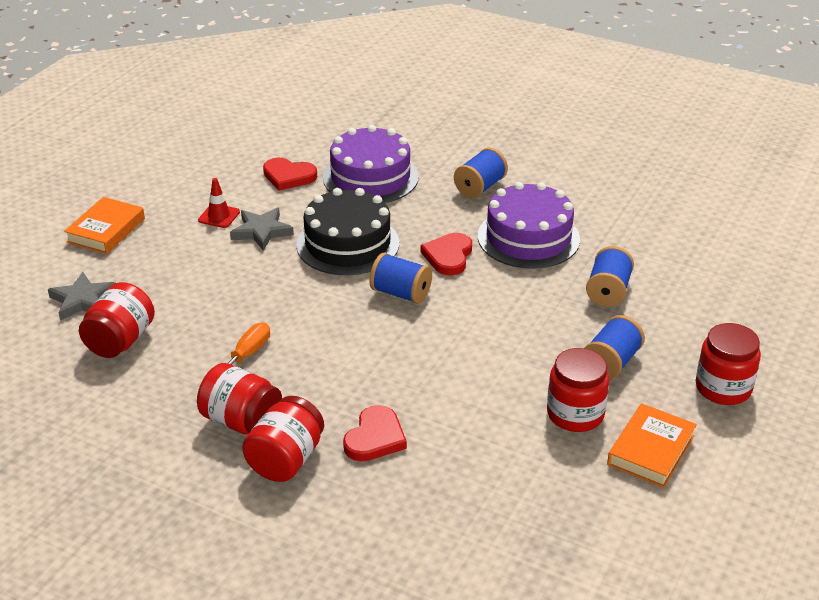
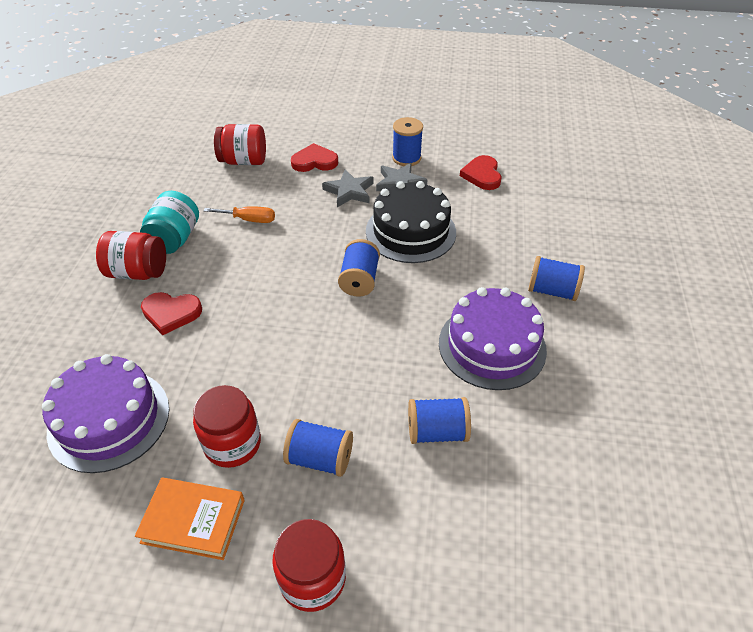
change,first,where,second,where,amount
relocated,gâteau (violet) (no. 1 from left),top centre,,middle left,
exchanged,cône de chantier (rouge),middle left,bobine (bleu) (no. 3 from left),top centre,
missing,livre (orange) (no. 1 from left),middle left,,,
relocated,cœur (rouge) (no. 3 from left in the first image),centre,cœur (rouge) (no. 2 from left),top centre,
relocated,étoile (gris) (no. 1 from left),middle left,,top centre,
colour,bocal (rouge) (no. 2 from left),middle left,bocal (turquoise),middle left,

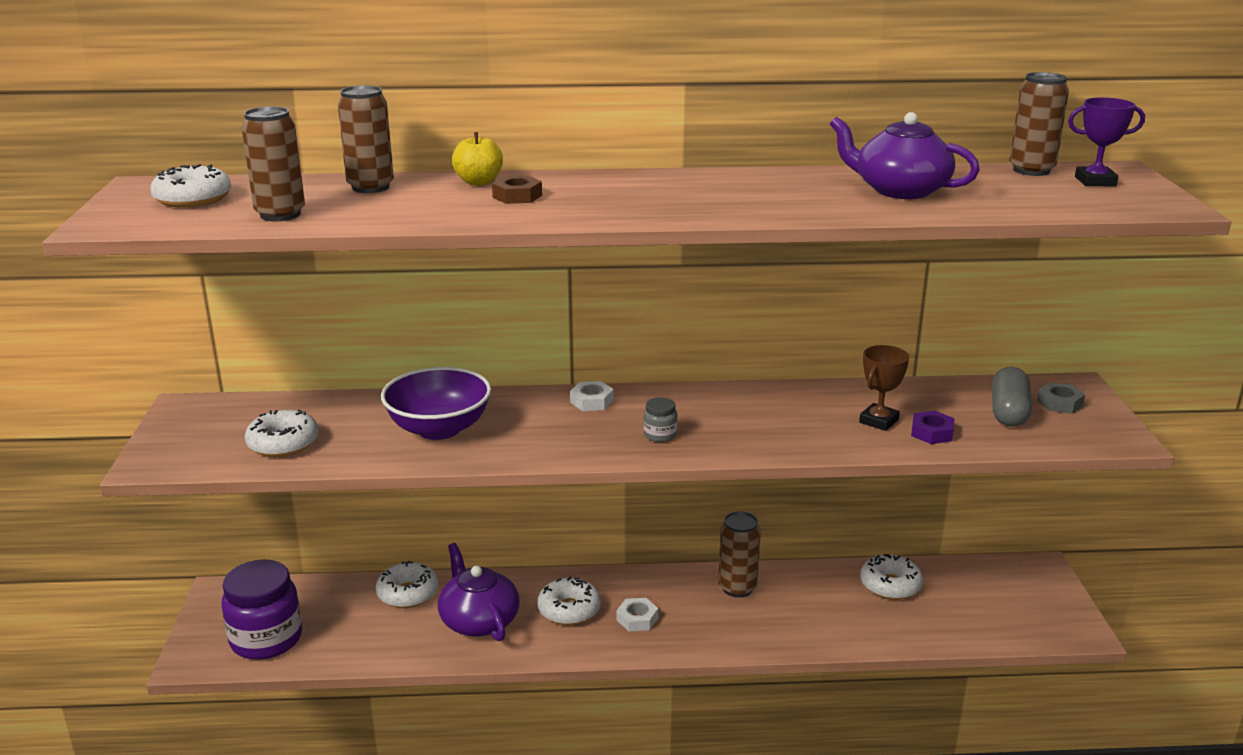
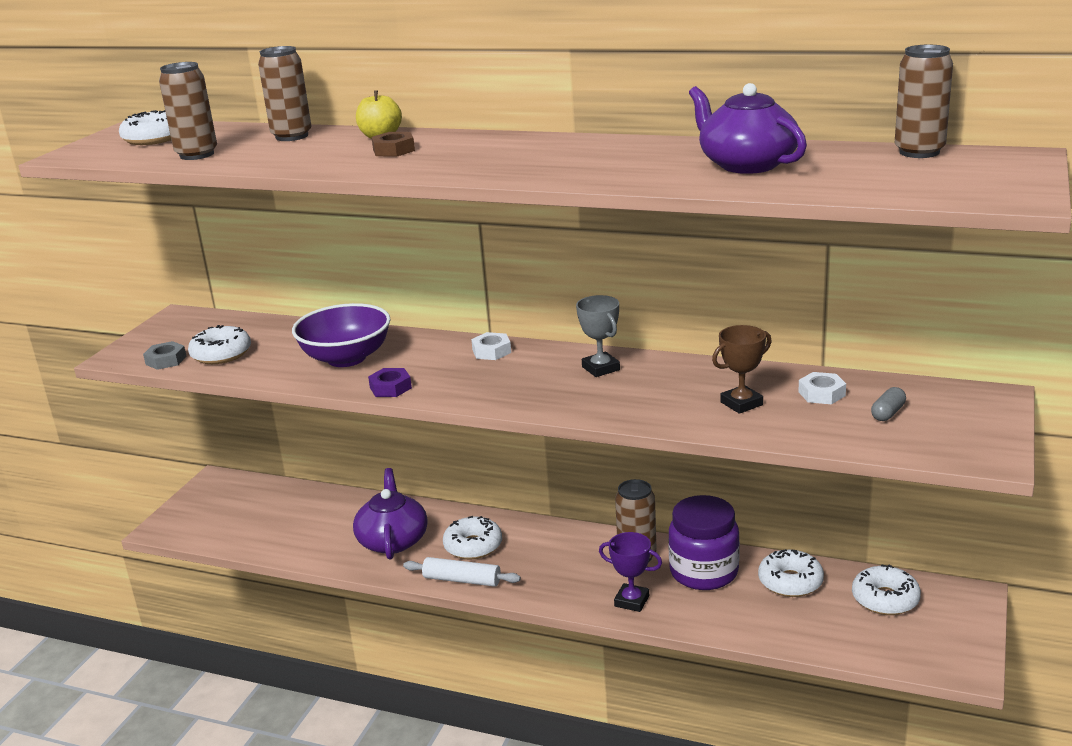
change,first,where,second,where,amount
relocated,trophée (violet),top right,,bottom centre,
size,gélule (gris),middle right,,middle right,x0.55
relocated,écrou (gris),middle right,,middle left,
missing,bocal (gris),centre,,,
relocated,écrou (violet),middle right,,centre,
relocated,bocal (violet),bottom left,,bottom centre,
relocated,beignet (blanc) (no. 3 from left in the first image),bottom left,beignet (blanc) (no. 5 from left),bottom right,
relocated,écrou (blanc) (no. 2 from left),bottom centre,,middle right,
appeared,,,trophée (gris),centre,
appeared,,,rouleau à pâtisserie (blanc),bottom centre,

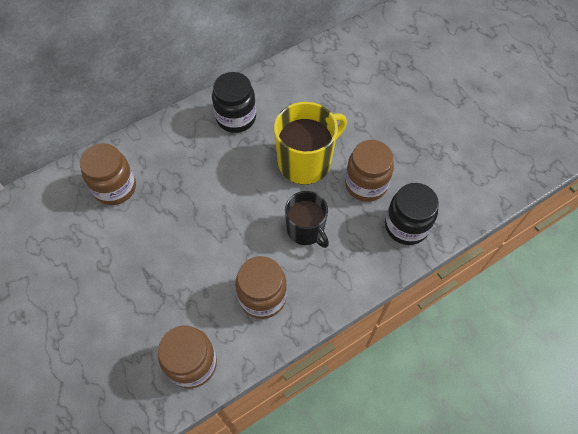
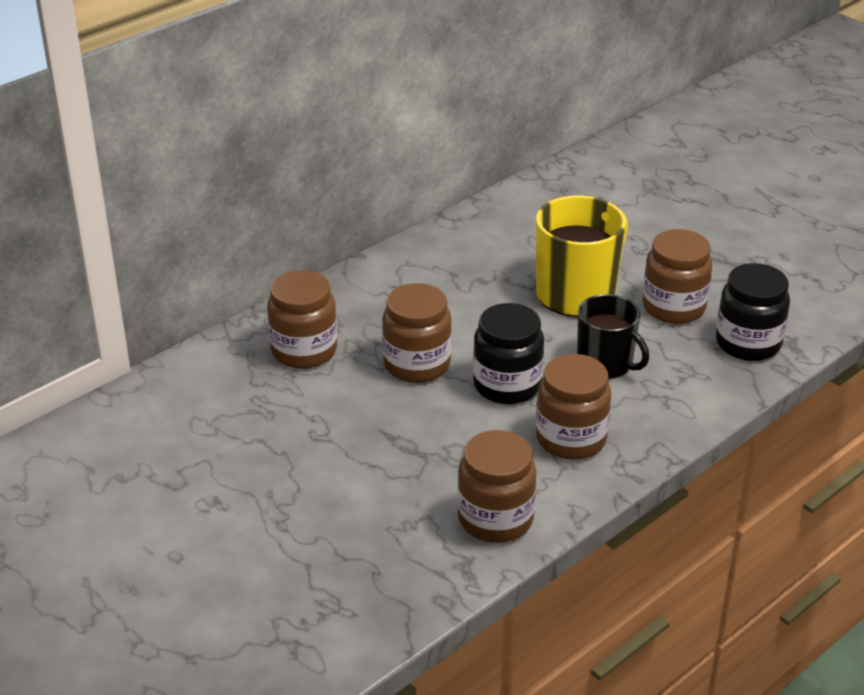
change,first,where,second,where,amount
relocated,bocal (noir) (no. 1 from left),top centre,,centre,
appeared,,,bocal (marron) (no. 2 from left),centre,

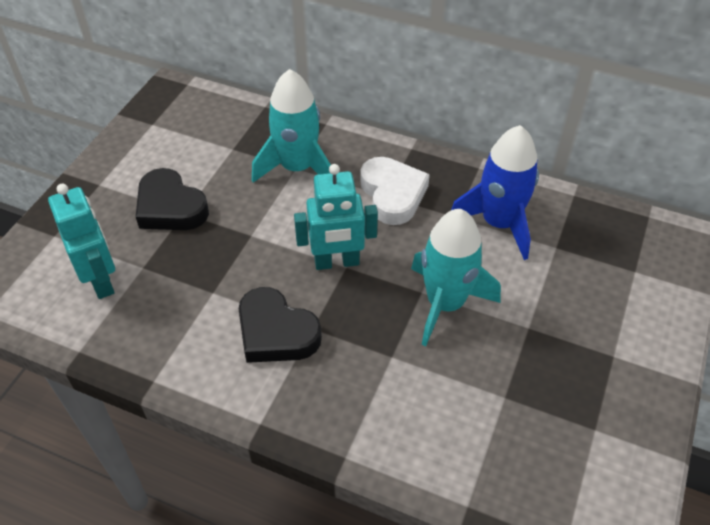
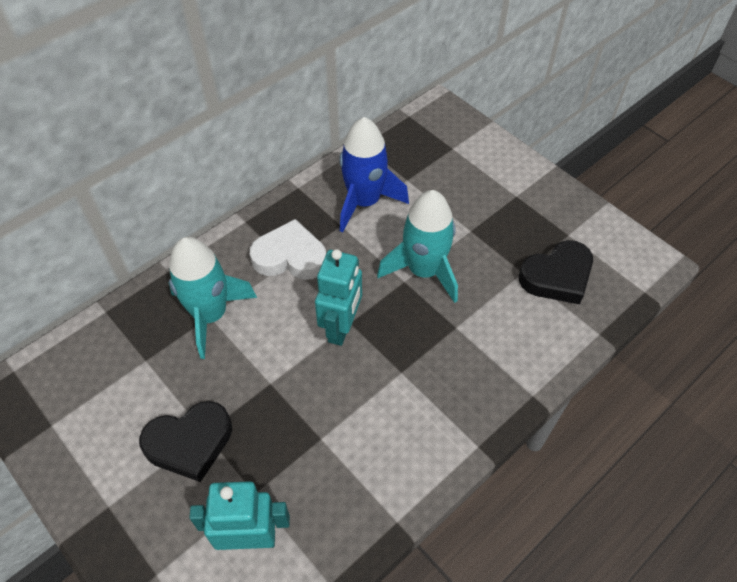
change,first,where,second,where,amount
relocated,cœur (noir) (no. 2 from left),centre,,middle right,

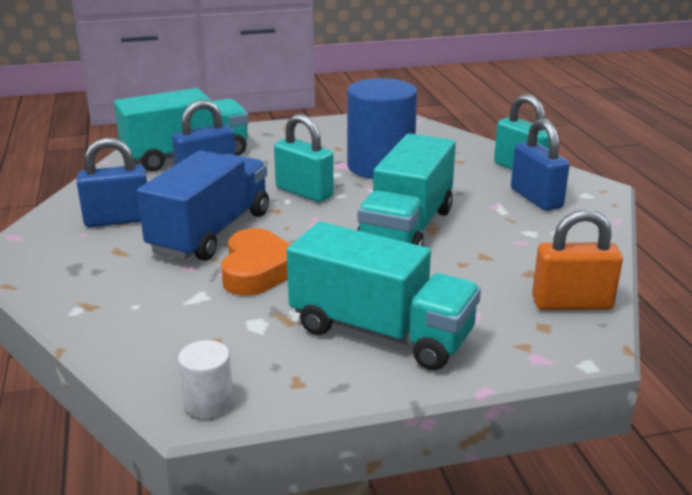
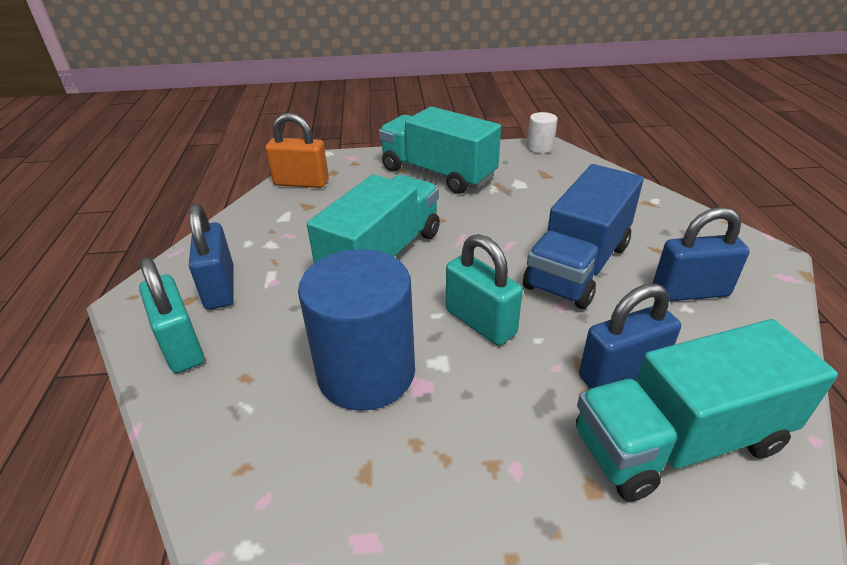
change,first,where,second,where,amount
missing,cœur (orange),centre,,,

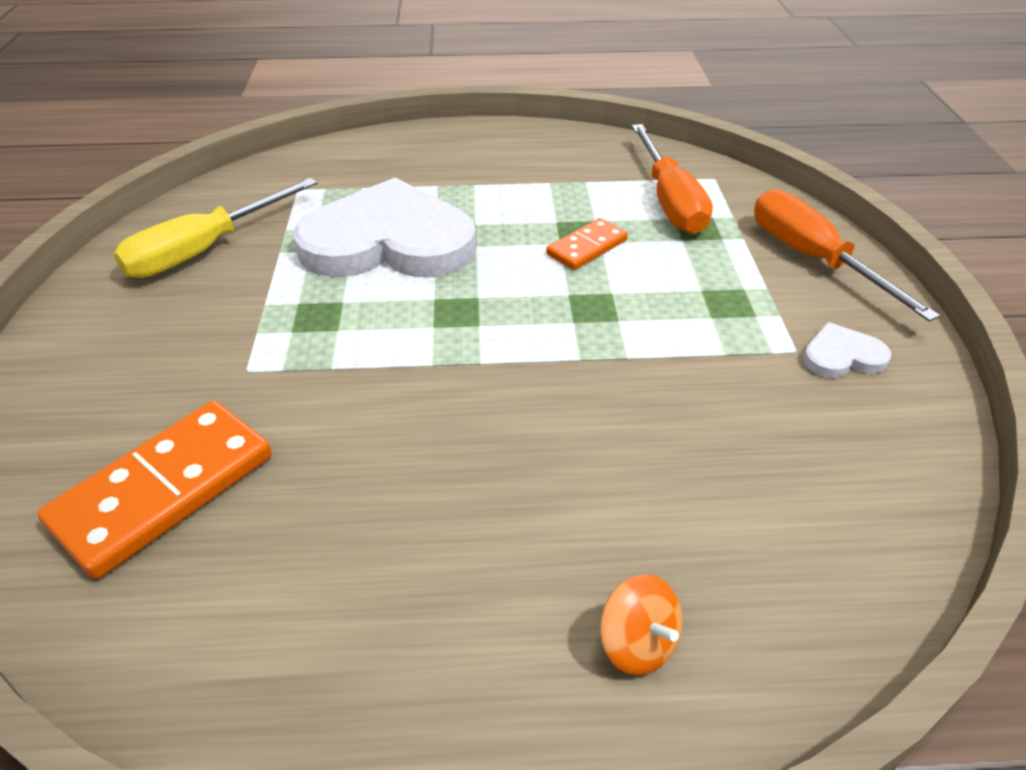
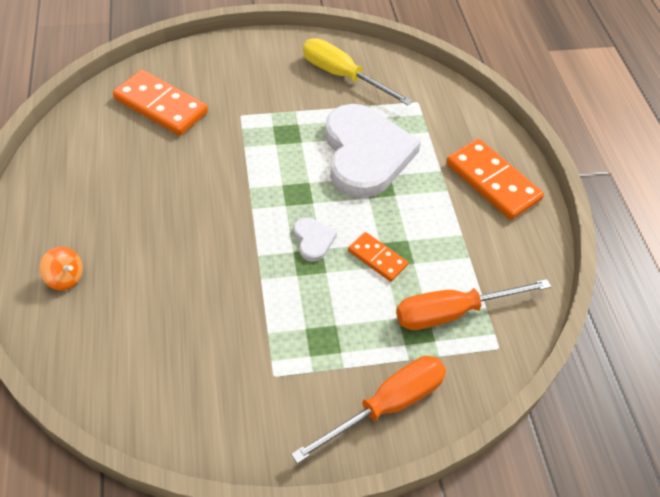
change,first,where,second,where,amount
relocated,cœur (blanc) (no. 2 from left in the first image),middle right,cœur (blanc) (no. 1 from left),centre,
spun,toupie (orange),bottom centre,,middle left,105 degrees counterclockwise
appeared,,,domino (orange) (no. 3 from left),middle right,

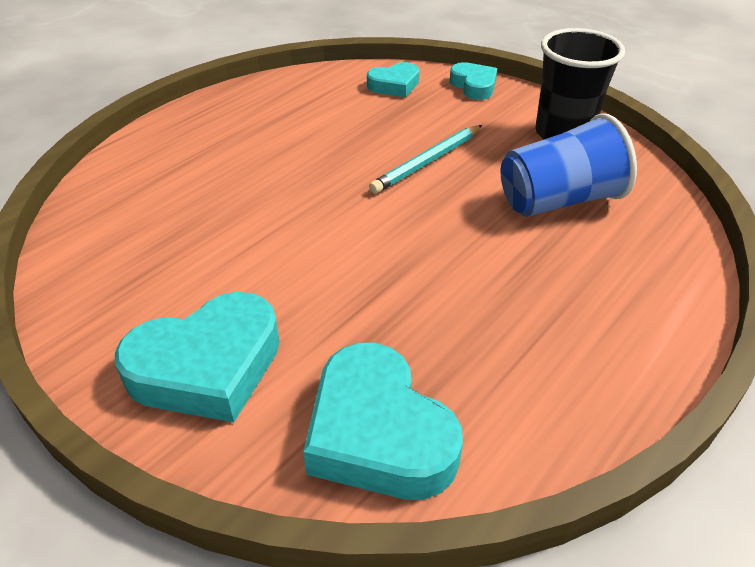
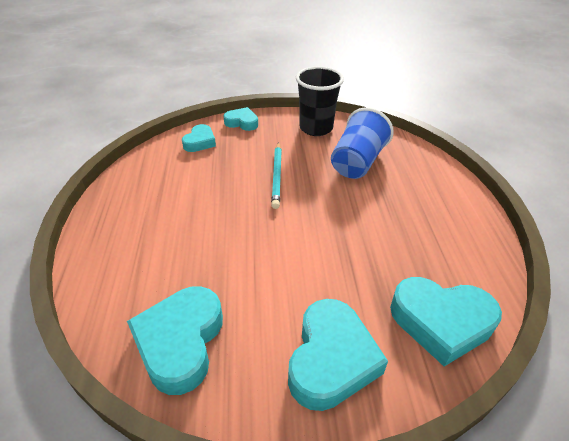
change,first,where,second,where,amount
appeared,,,cœur (turquoise) (no. 1 from left),bottom left,

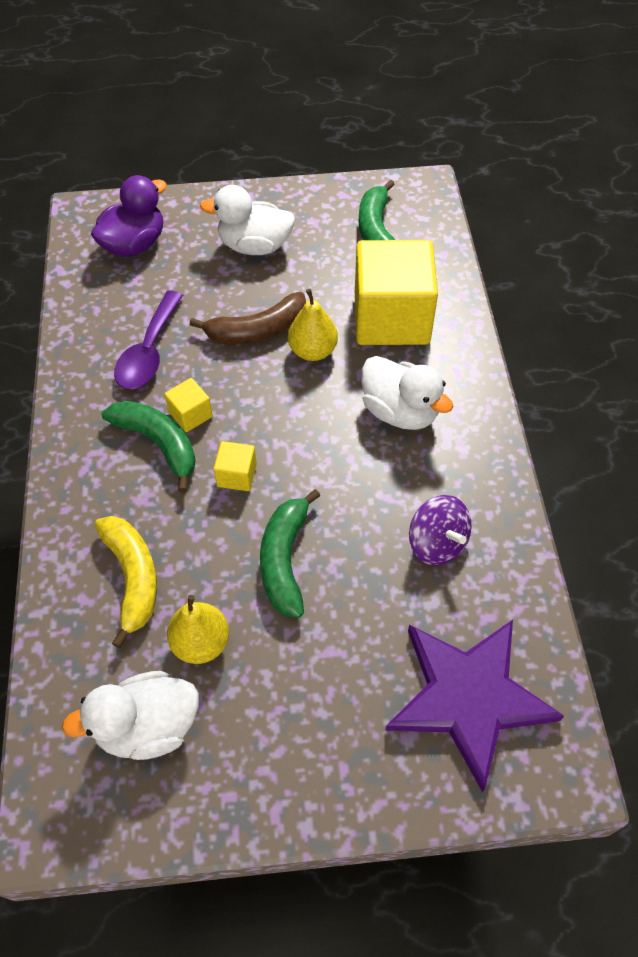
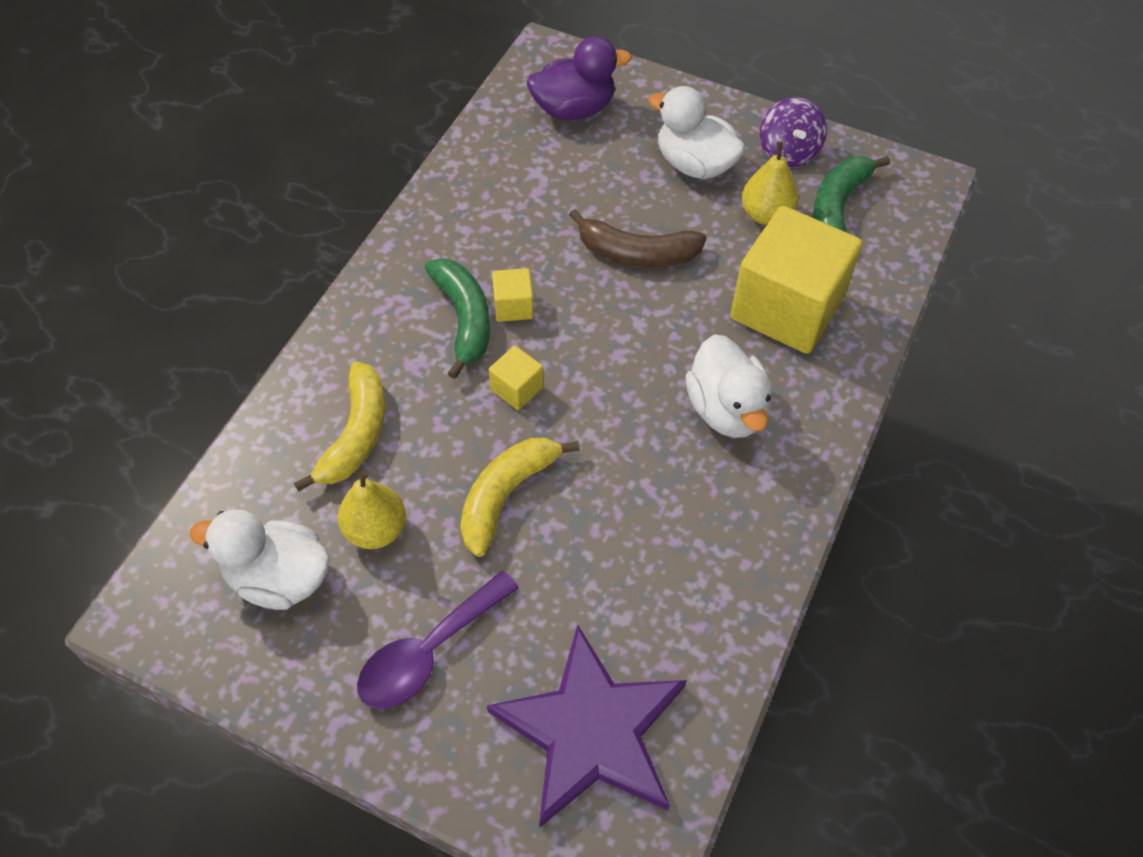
change,first,where,second,where,amount
relocated,poire (jaune) (no. 2 from left),centre,,top right,
relocated,cuillère (violet),middle left,,bottom centre,
colour,banane (vert) (no. 2 from left),centre,banane (jaune) (no. 2 from left),centre,
relocated,toupie (violet),middle right,,top right,

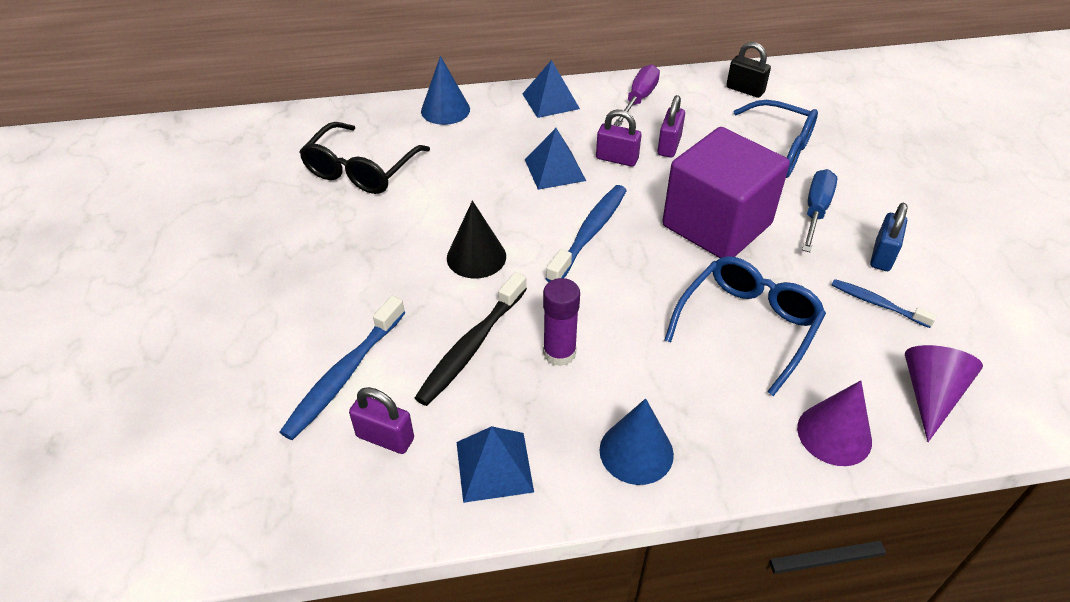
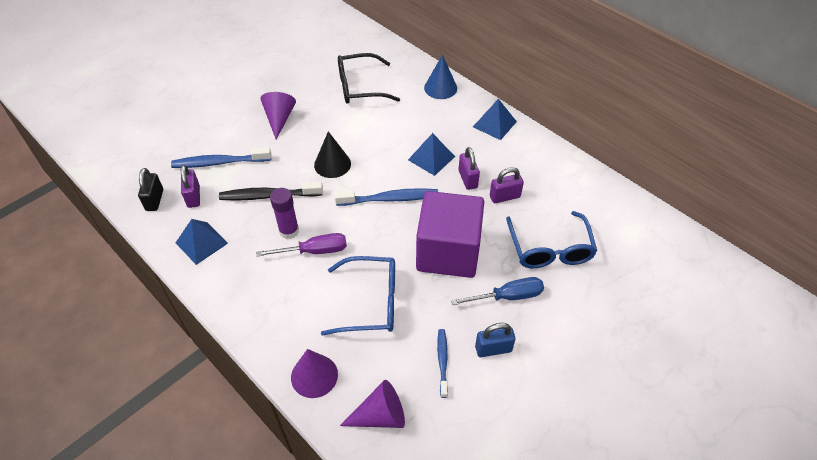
change,first,where,second,where,amount
relocated,cadenas (noir),top right,,middle left,
relocated,tournevis (violet),top centre,,centre,
missing,cône (bleu) (no. 2 from left),bottom centre,,,
appeared,,,cône (violet) (no. 1 from left),top centre,

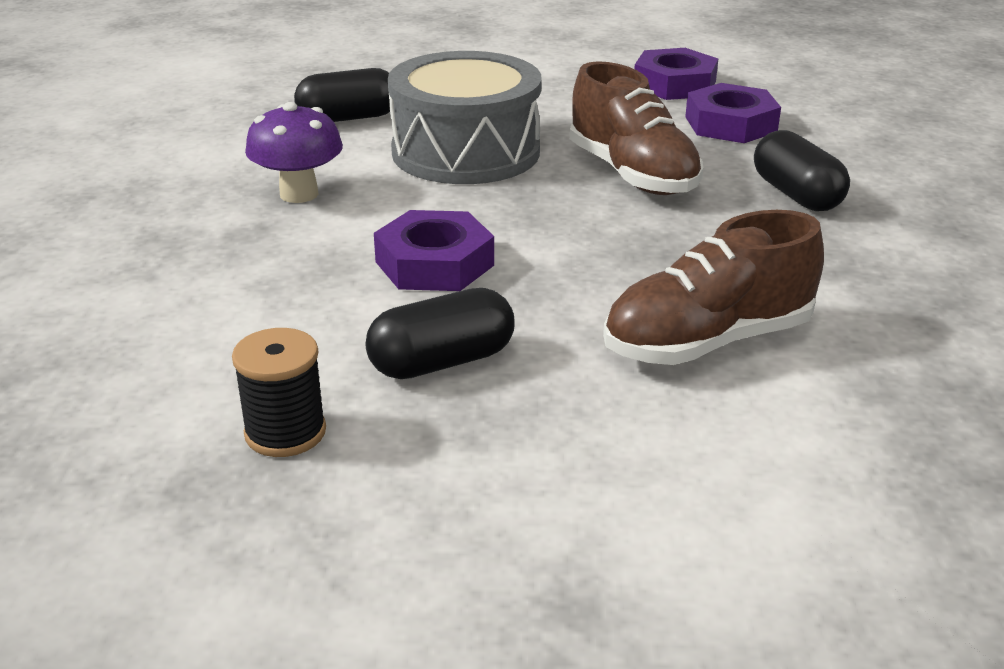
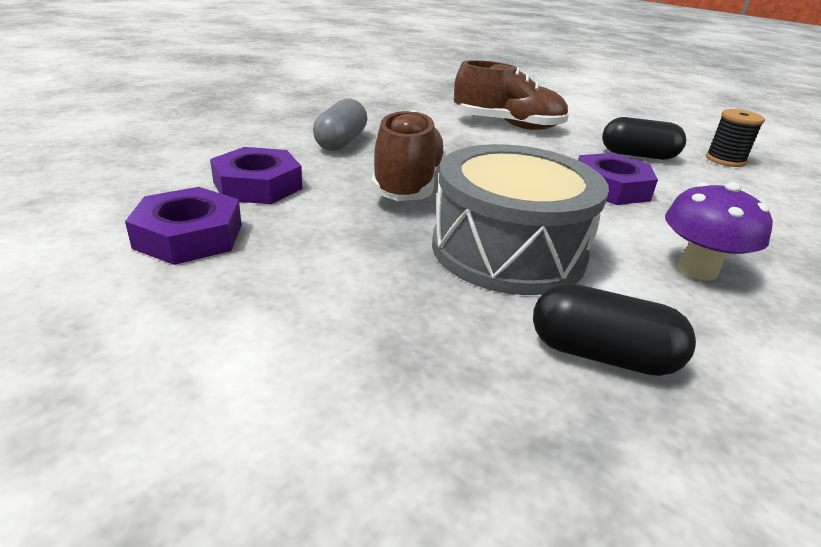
change,first,where,second,where,amount
colour,gélule (noir) (no. 3 from left),top right,gélule (gris),top centre,

